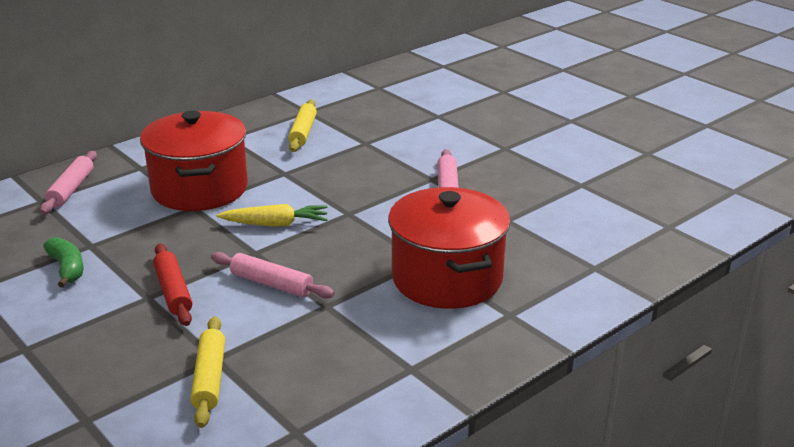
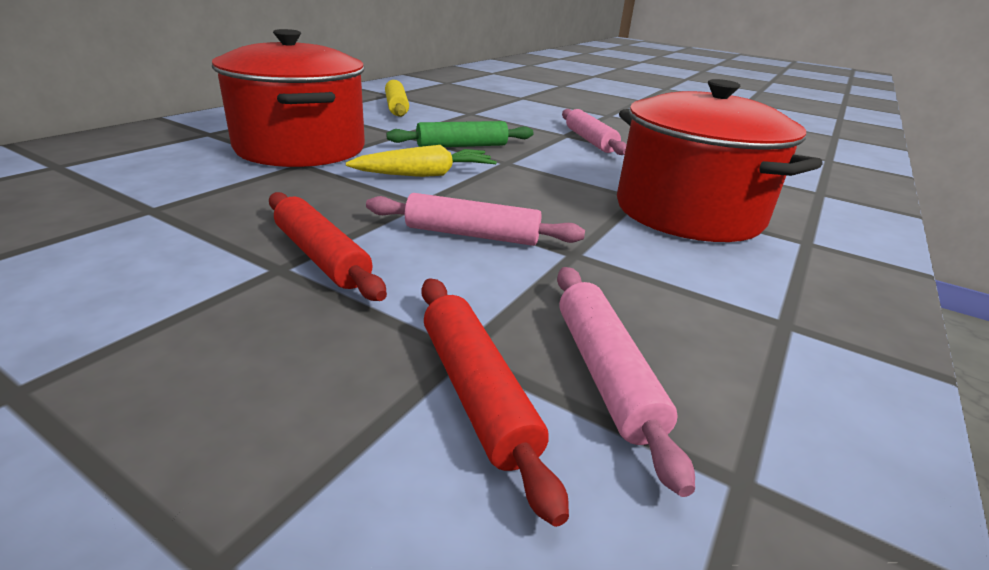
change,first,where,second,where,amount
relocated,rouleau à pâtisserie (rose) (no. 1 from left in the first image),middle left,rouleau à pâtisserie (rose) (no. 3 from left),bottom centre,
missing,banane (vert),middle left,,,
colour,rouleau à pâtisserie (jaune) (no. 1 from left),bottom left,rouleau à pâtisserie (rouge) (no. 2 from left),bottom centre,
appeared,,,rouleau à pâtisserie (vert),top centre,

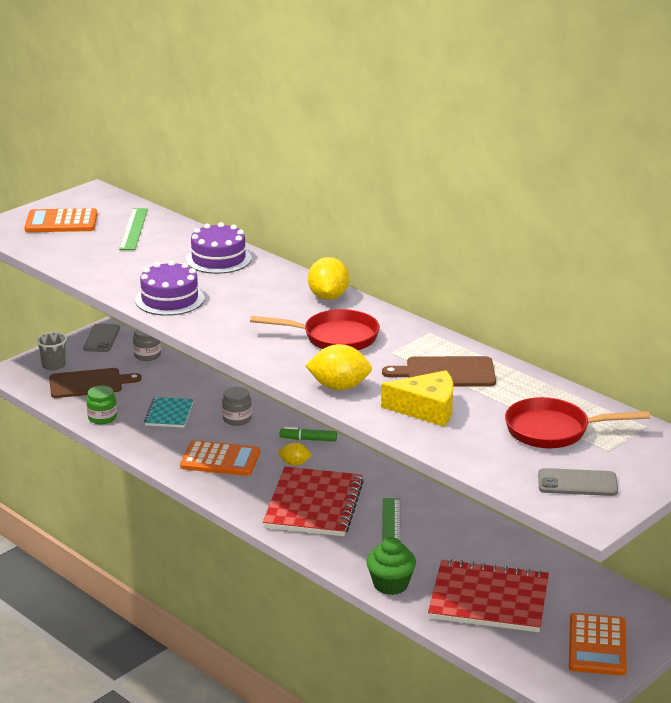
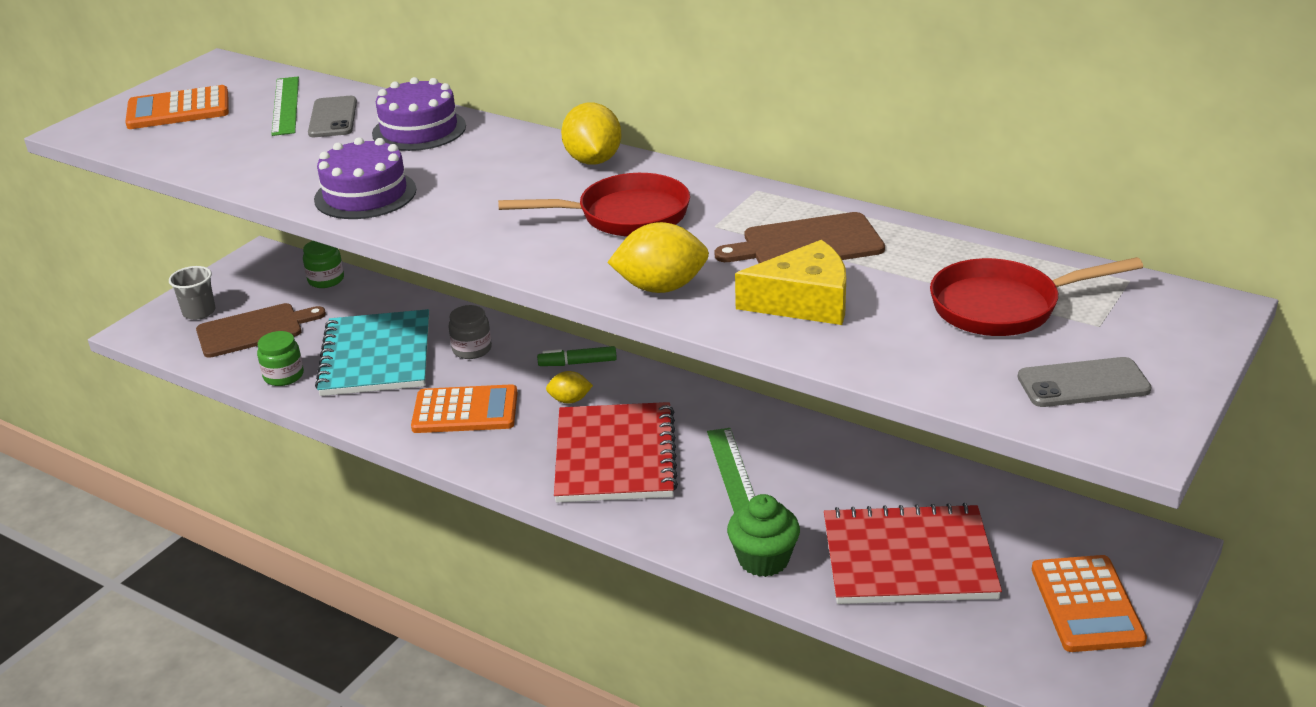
change,first,where,second,where,amount
relocated,téléphone (gris) (no. 1 from left),middle left,,top left,
colour,bocal (gris) (no. 1 from left),middle left,bocal (vert) (no. 2 from left),middle left,
size,carnet (turquoise),middle left,,middle left,x1.86

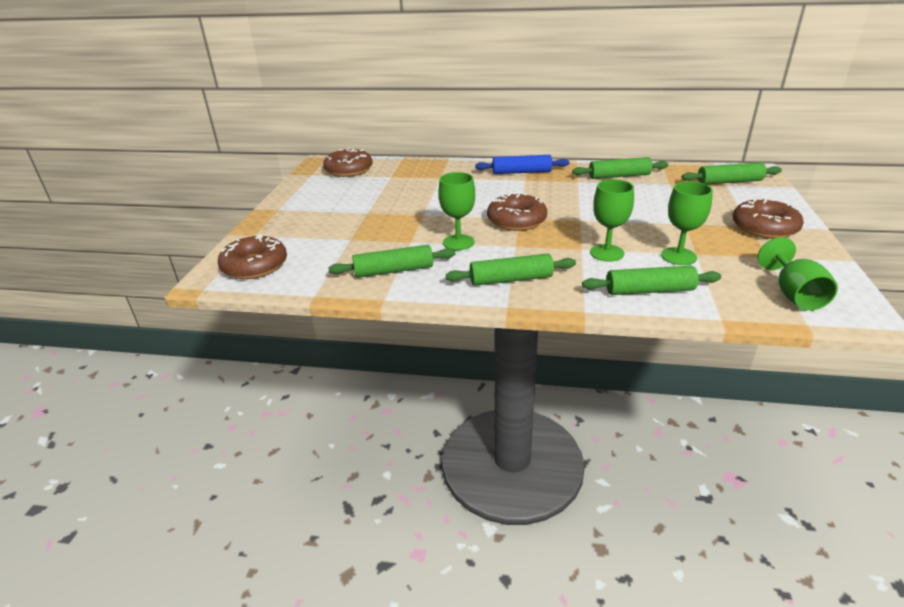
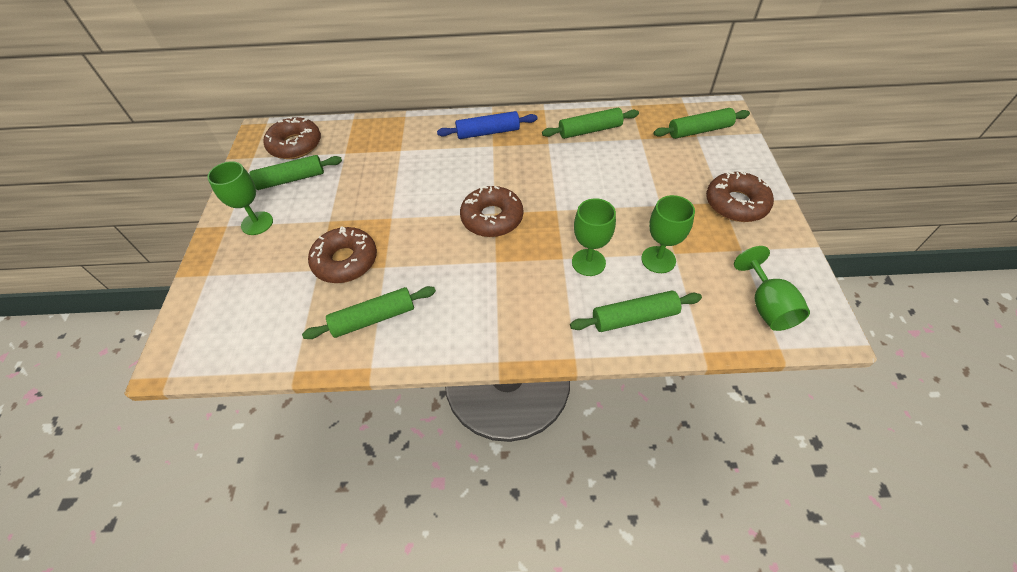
change,first,where,second,where,amount
relocated,verre à pied (vert) (no. 1 from left),centre,,middle left,
relocated,beignet (marron) (no. 1 from left in the first image),middle left,beignet (marron) (no. 2 from left),centre,
relocated,rouleau à pâtisserie (vert) (no. 2 from left in the first image),centre,rouleau à pâtisserie (vert) (no. 1 from left),top left,

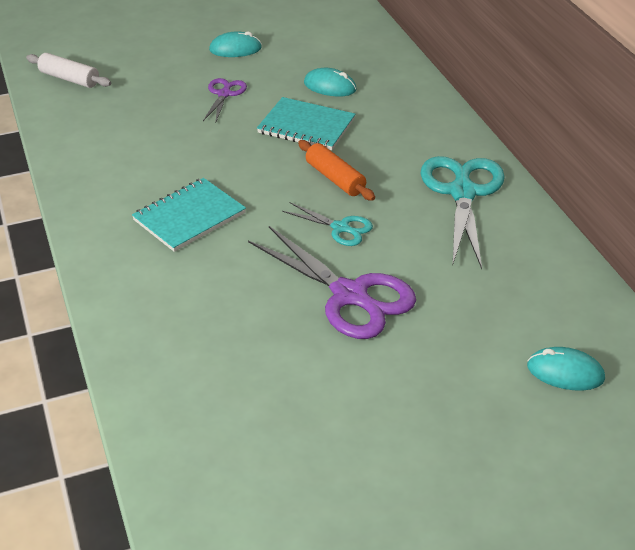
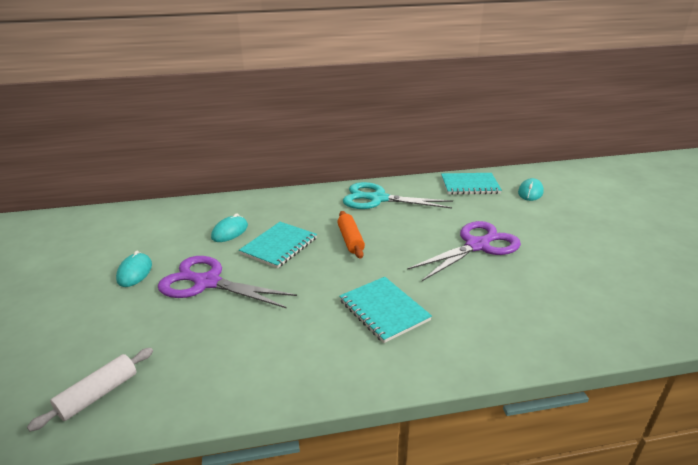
change,first,where,second,where,amount
size,ciseaux (violet) (no. 1 from left),top centre,,middle left,x1.91
spun,rouleau à pâtisserie (orange),top centre,,centre,75 degrees counterclockwise
missing,ciseaux (turquoise) (no. 1 from left),centre,,,
appeared,,,carnet (turquoise) (no. 3 from left),middle right,

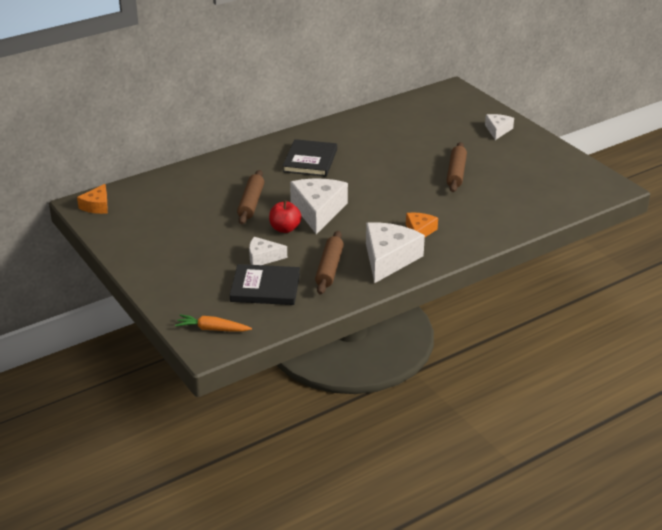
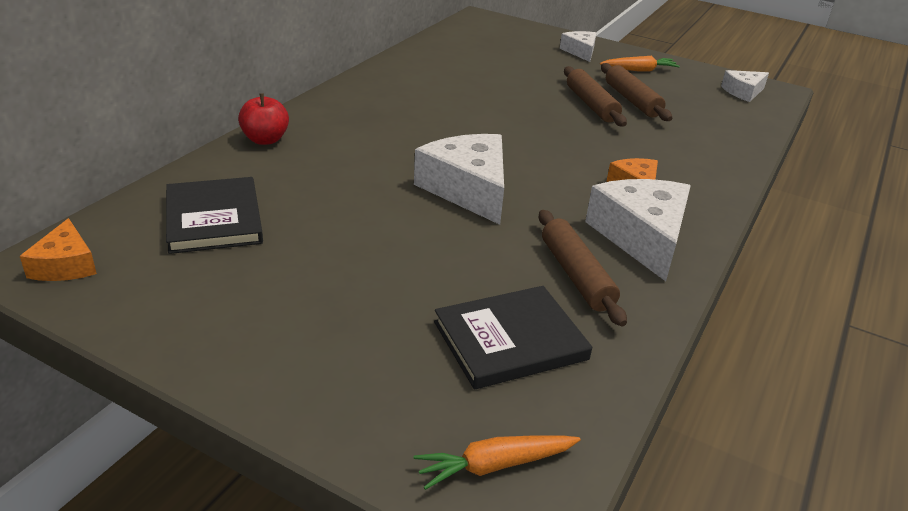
change,first,where,second,where,amount
relocated,livre (noir) (no. 2 from left in the first image),top centre,livre (noir) (no. 1 from left),middle left,
relocated,rouleau à pâtisserie (marron) (no. 1 from left in the first image),centre,rouleau à pâtisserie (marron) (no. 3 from left),top right,
relocated,pomme (rouge),centre,,top left,
relocated,fromage (blanc) (no. 1 from left in the first image),centre,fromage (blanc) (no. 4 from left),top right,
appeared,,,carotte (orange) (no. 2 from left),top right,

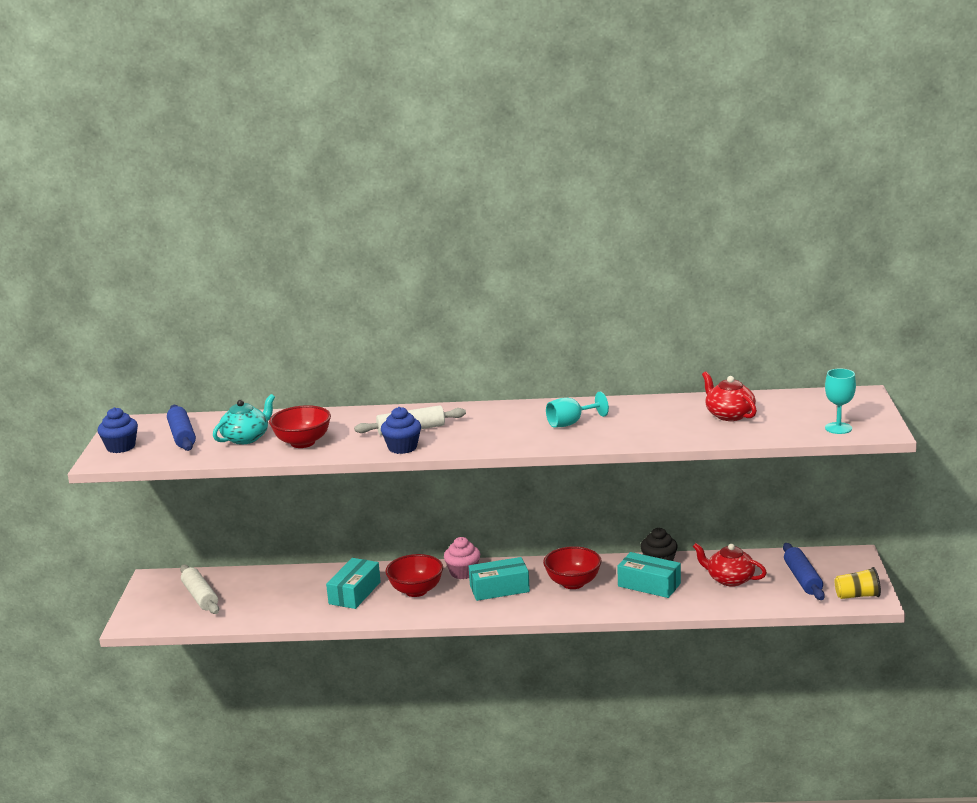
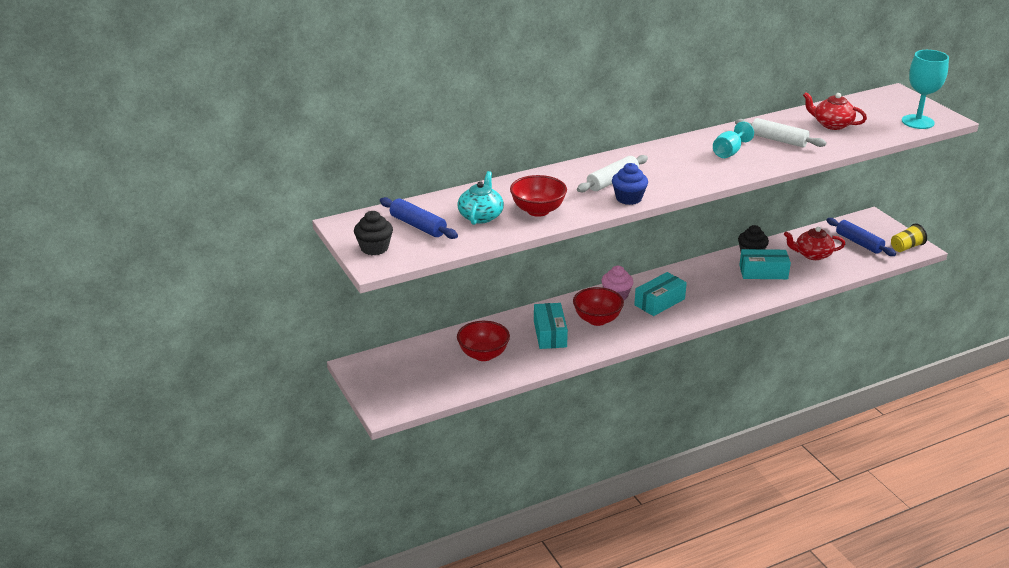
change,first,where,second,where,amount
size,verre à pied (turquoise) (no. 2 from left),middle right,,top right,x1.52
colour,muffin (bleu) (no. 1 from left),middle left,muffin (noir) (no. 1 from left),centre,
relocated,bol (rouge) (no. 3 from left in the first image),bottom centre,bol (rouge) (no. 1 from left),centre,
relocated,rouleau à pâtisserie (blanc) (no. 1 from left in the first image),bottom left,rouleau à pâtisserie (blanc) (no. 2 from left),top right,

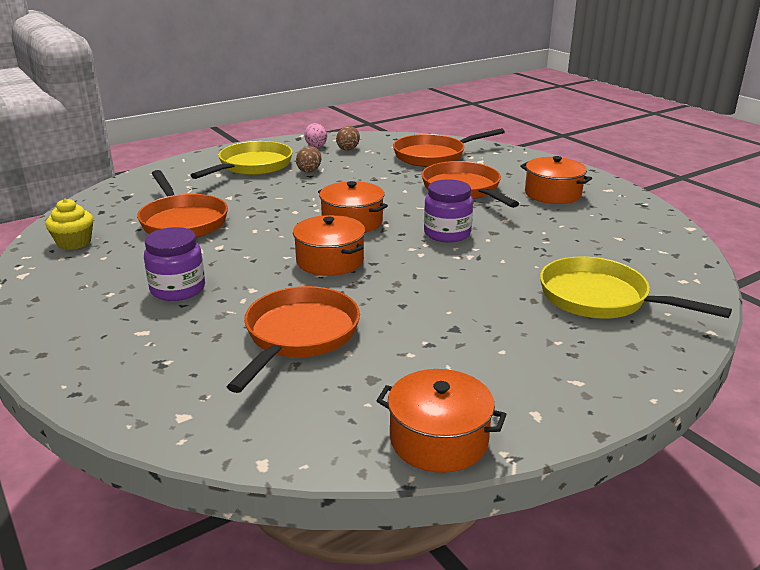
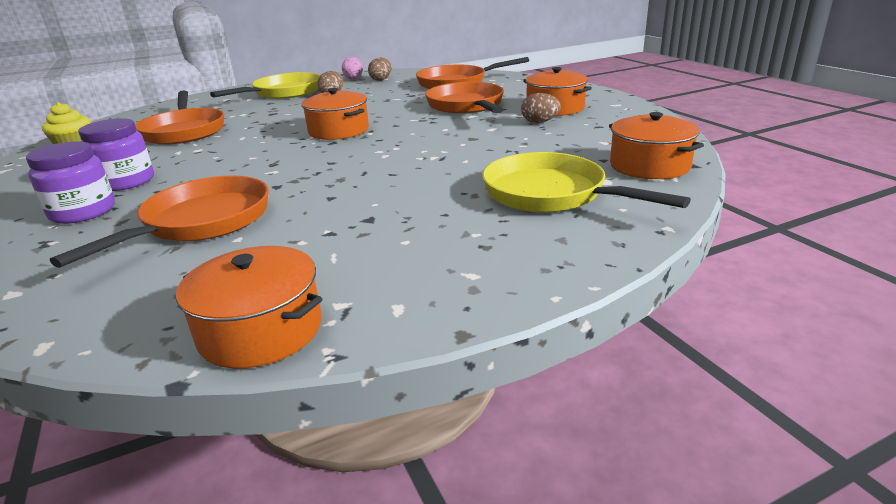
change,first,where,second,where,amount
relocated,bocal (violet) (no. 2 from left in the first image),centre,bocal (violet) (no. 1 from left),middle left,
relocated,marmite (orange) (no. 1 from left in the first image),centre,marmite (orange) (no. 4 from left),top right,
appeared,,,œuf (marron) (no. 3 from left),top centre,

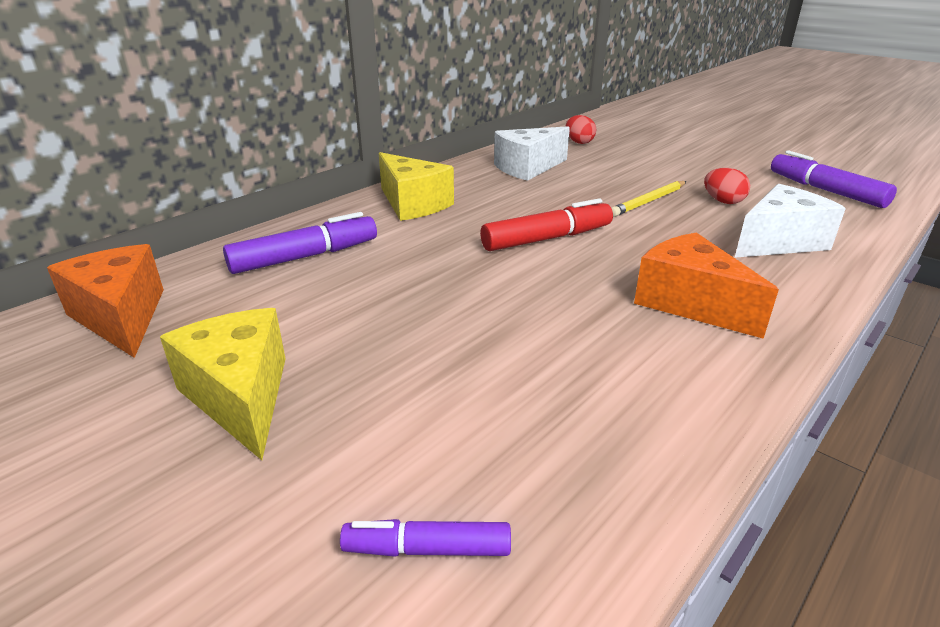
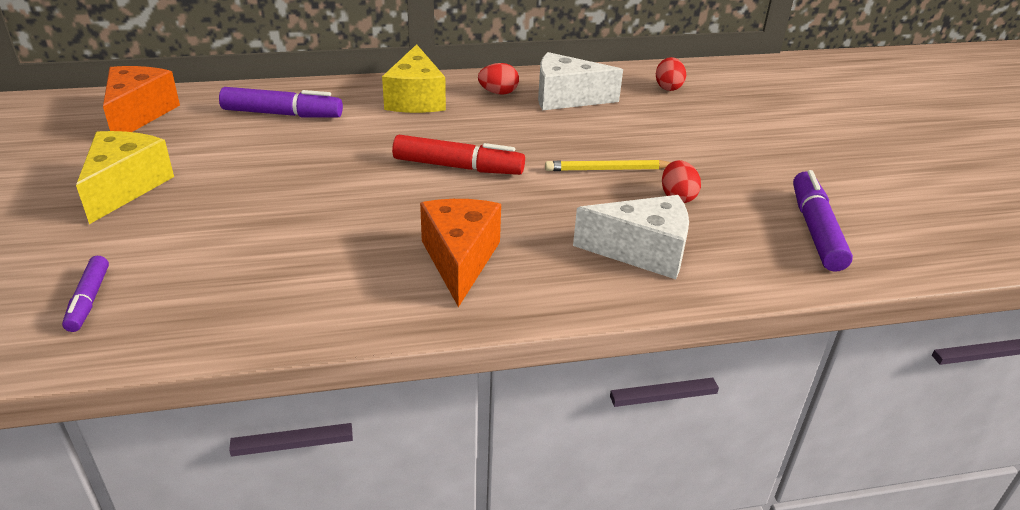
change,first,where,second,where,amount
spun,feutre (violet) (no. 2 from left in the first image),bottom centre,feutre (violet) (no. 1 from left),middle left,135 degrees counterclockwise
appeared,,,œuf (rouge) (no. 1 from left),top centre,

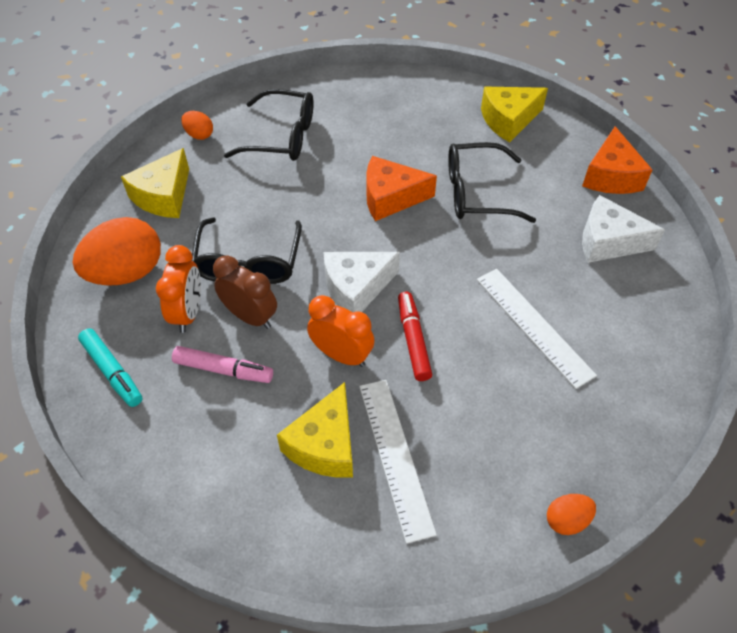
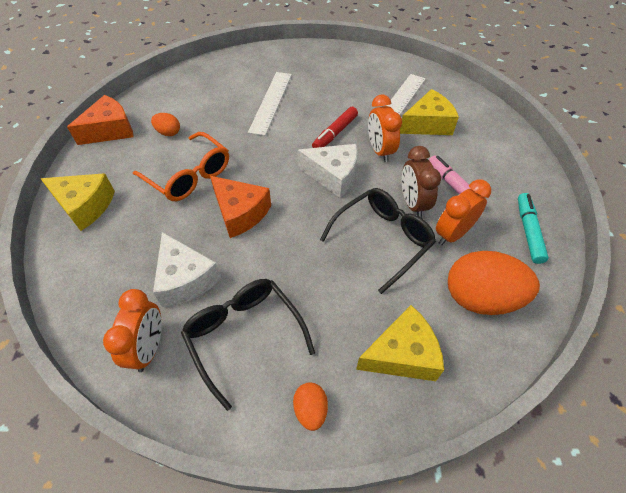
change,first,where,second,where,amount
colour,lunettes (noir) (no. 3 from left),top right,lunettes (orange),middle left,
relocated,fromage (blanc) (no. 2 from left in the first image),middle right,fromage (blanc) (no. 1 from left),middle left,
relocated,œuf (orange) (no. 3 from left in the first image),bottom right,œuf (orange) (no. 1 from left),top left,
appeared,,,réveil (orange) (no. 1 from left),bottom left,

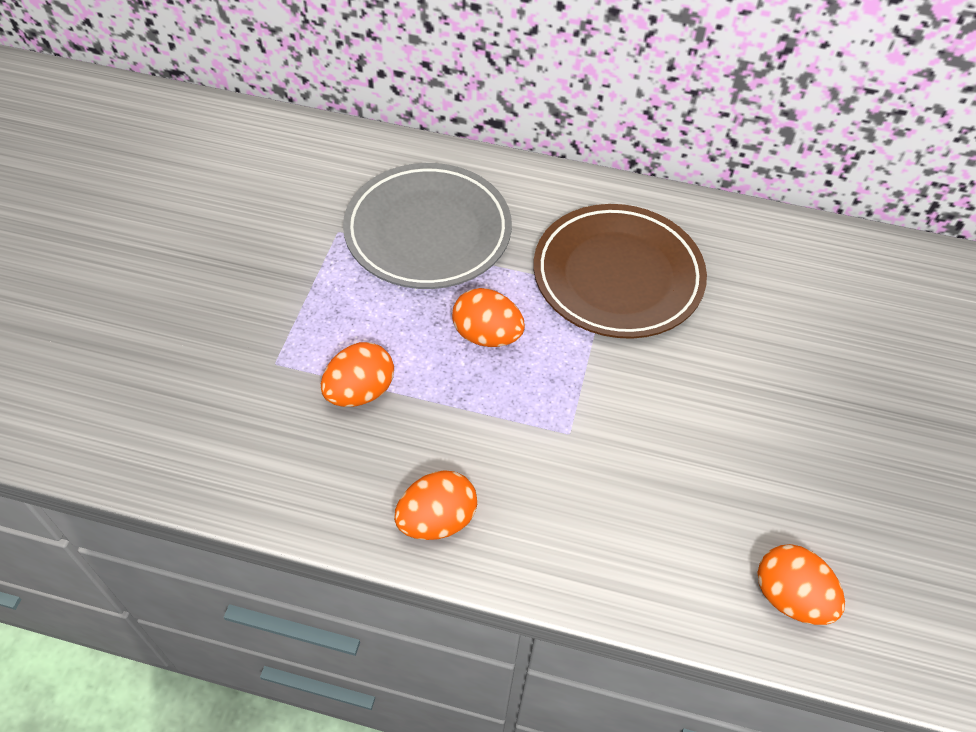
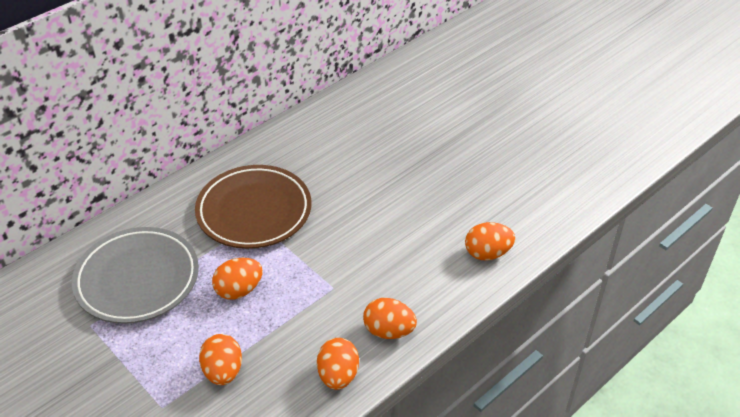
change,first,where,second,where,amount
appeared,,,œuf (orange) (no. 4 from left),bottom centre,

